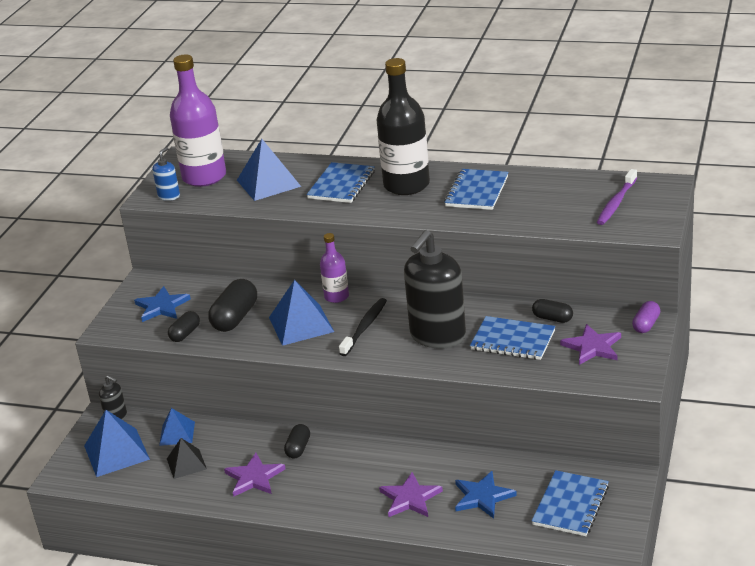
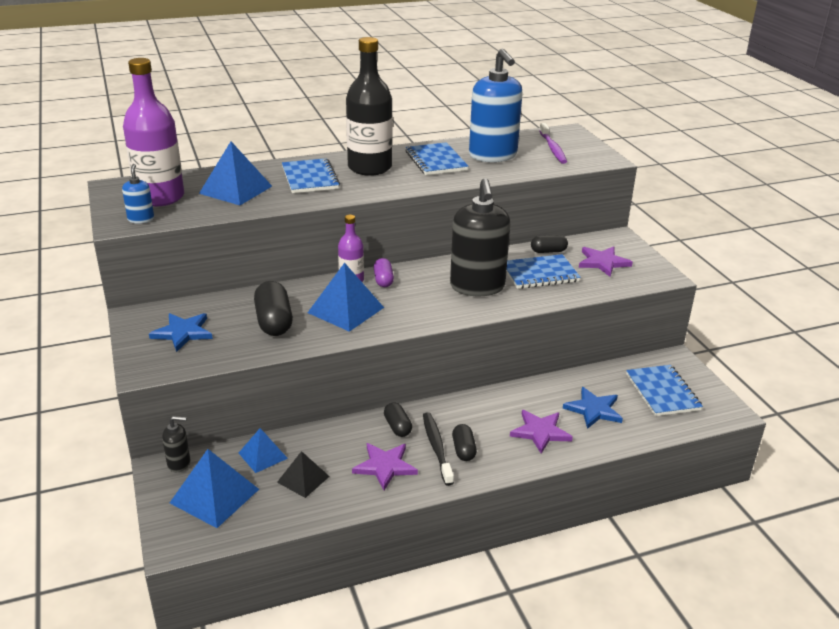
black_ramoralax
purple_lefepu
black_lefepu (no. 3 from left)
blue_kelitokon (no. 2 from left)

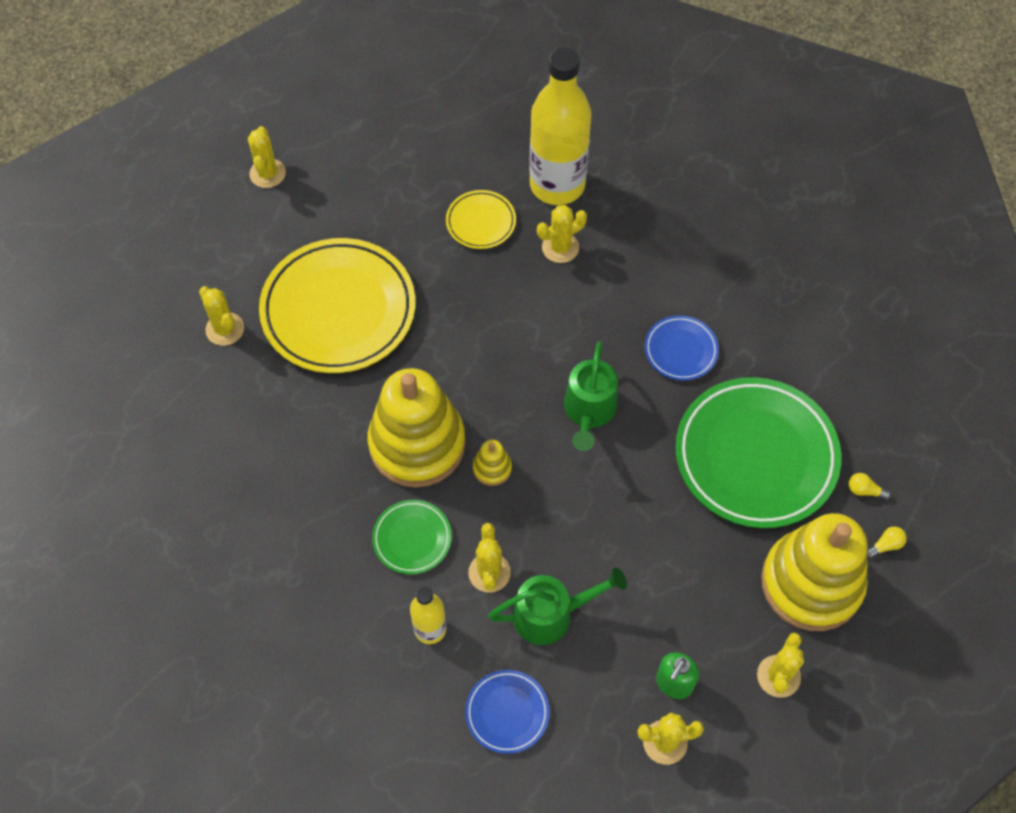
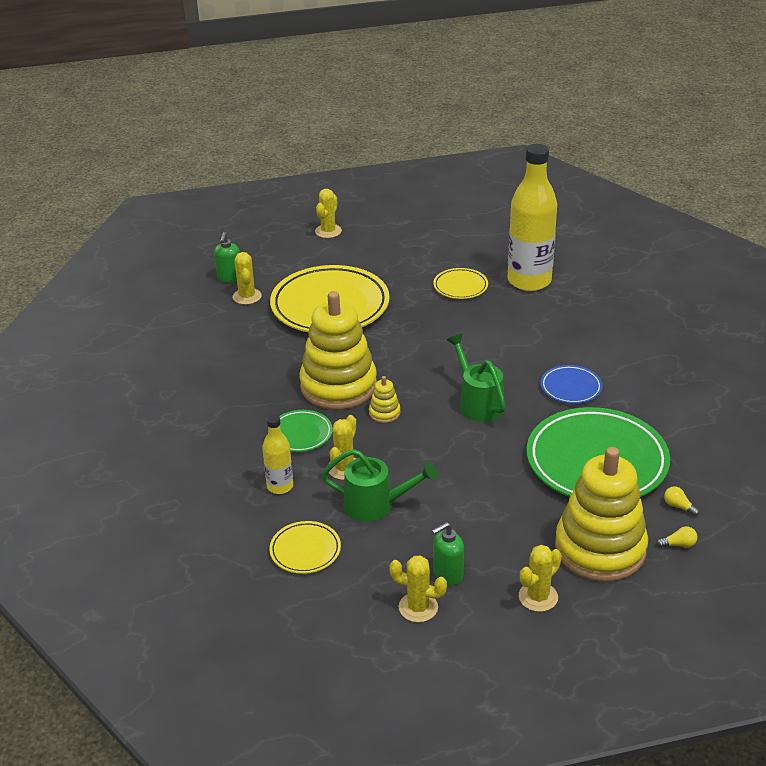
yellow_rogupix (no. 4 from left in the first image)
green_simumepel (no. 2 from left)
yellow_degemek (no. 1 from left)
green_kelitokon (no. 1 from left)

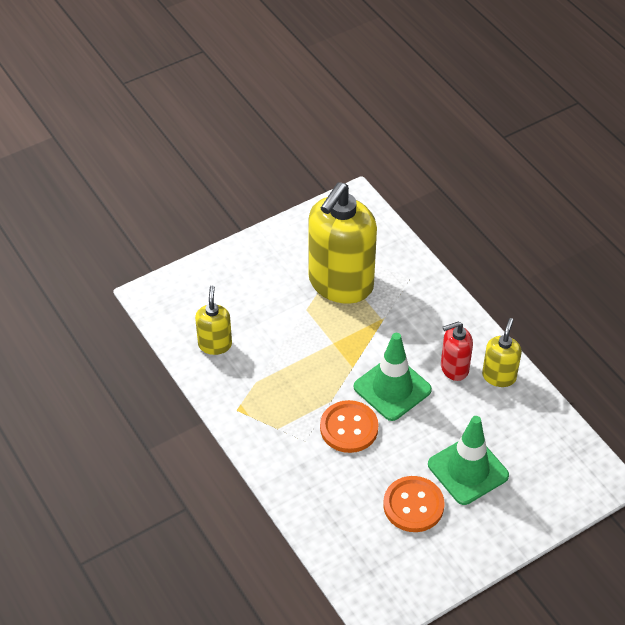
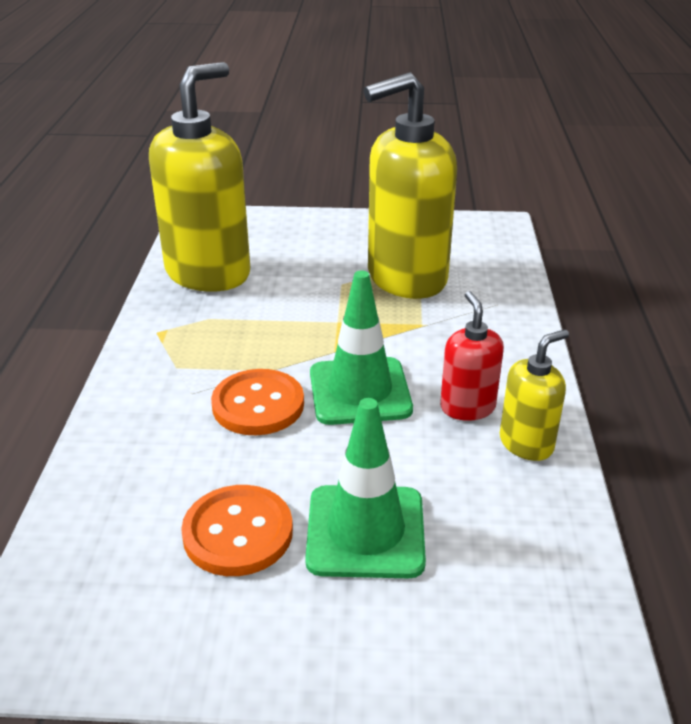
yellow_kelitokon (no. 1 from left)
red_kelitokon

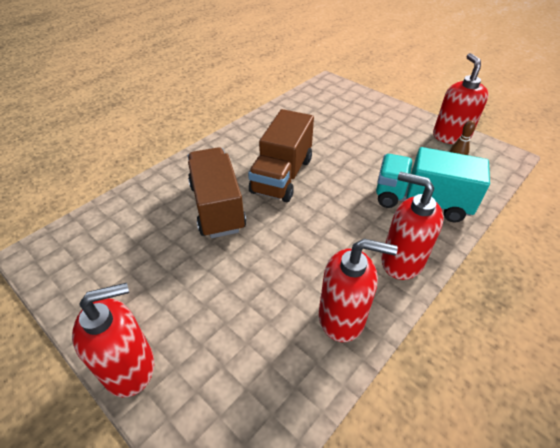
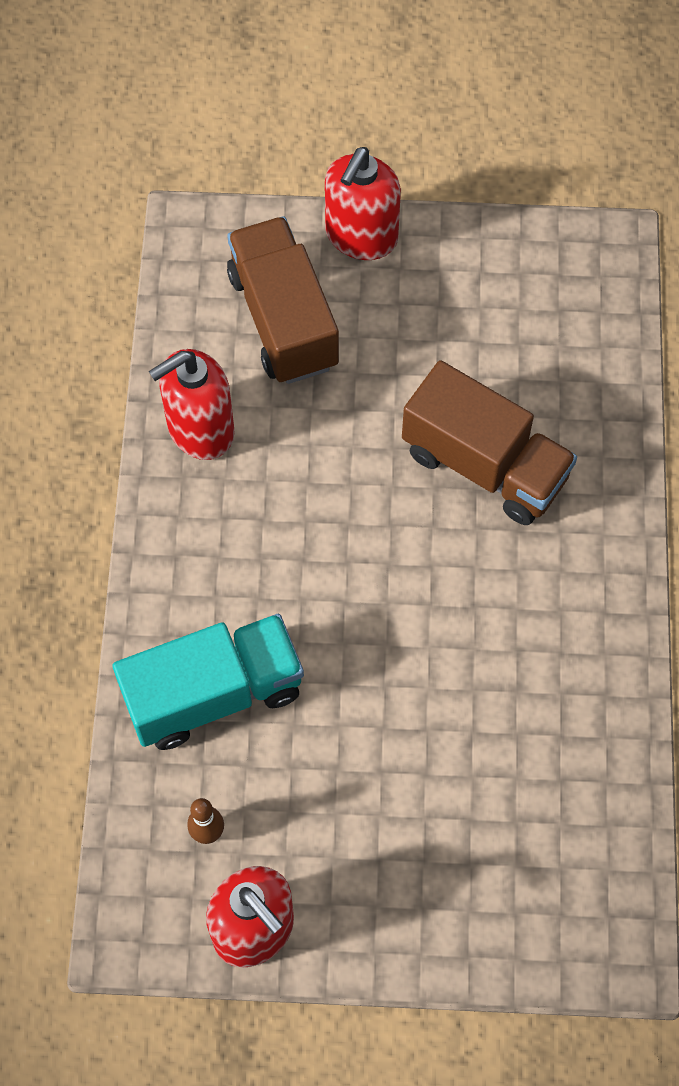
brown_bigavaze (no. 1 from left)
red_kelitokon (no. 3 from left in the first image)

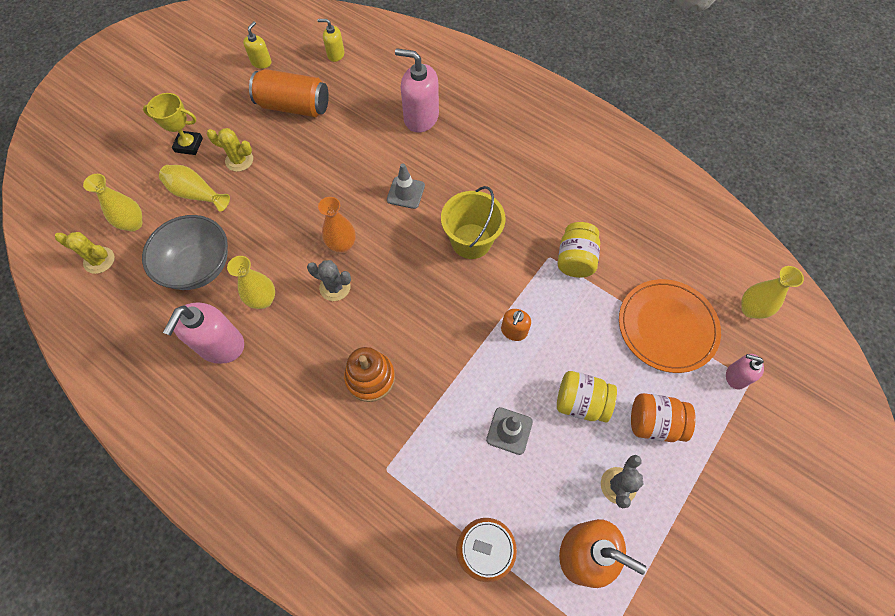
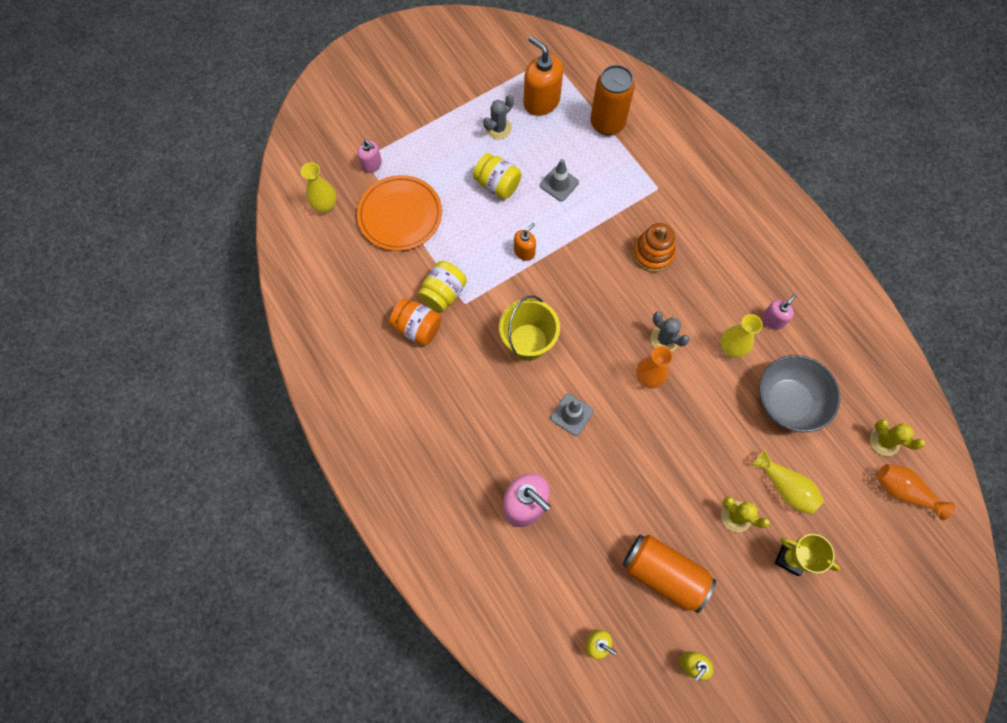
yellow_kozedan (no. 1 from left in the first image)
pink_kelitokon (no. 3 from left)
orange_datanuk
orange_kozedan (no. 2 from left)

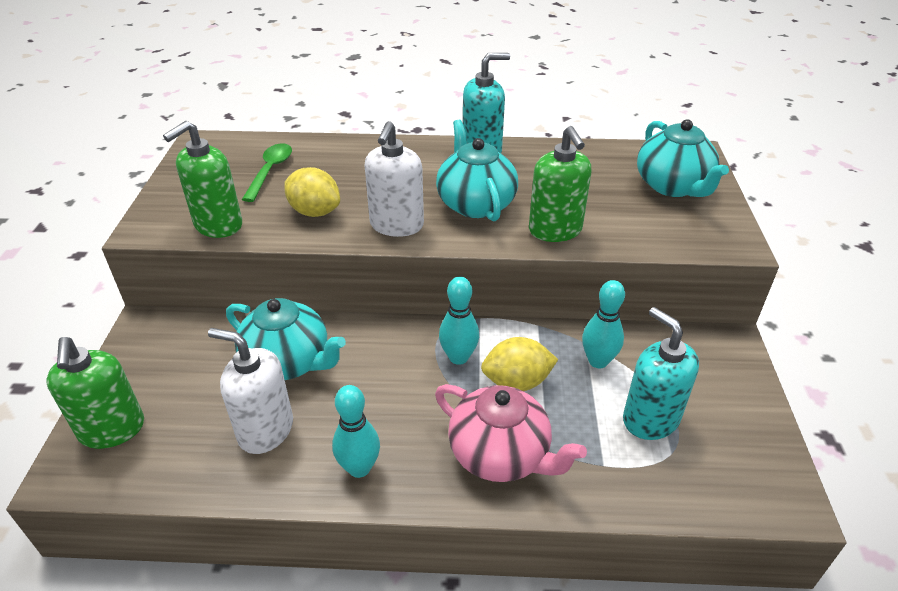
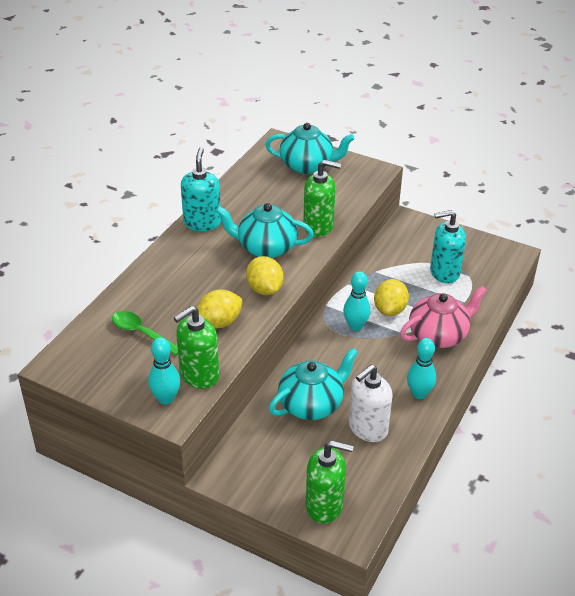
green_kelitokon (no. 1 from left)
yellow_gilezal (no. 2 from left)
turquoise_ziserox (no. 1 from left)

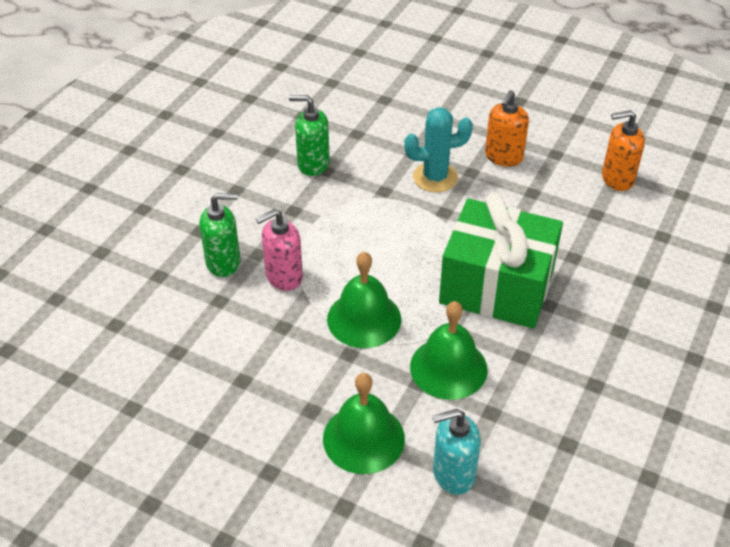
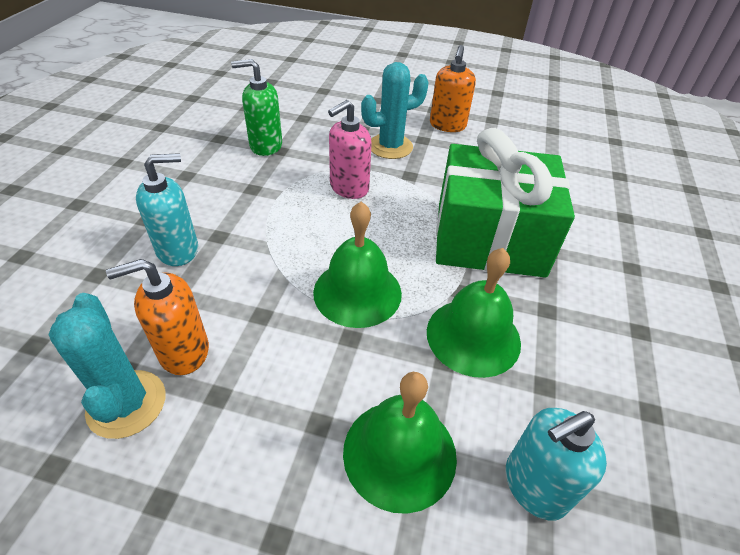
orange_kelitokon (no. 1 from left)
turquoise_kelitokon (no. 1 from left)
pink_kelitokon
turquoise_rogupix (no. 1 from left)

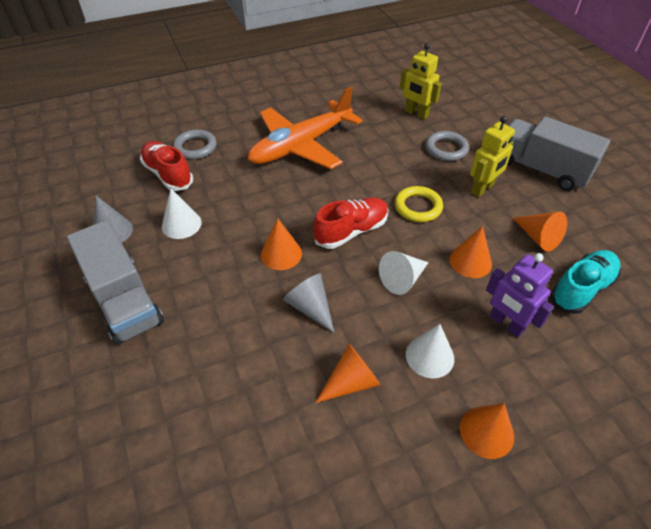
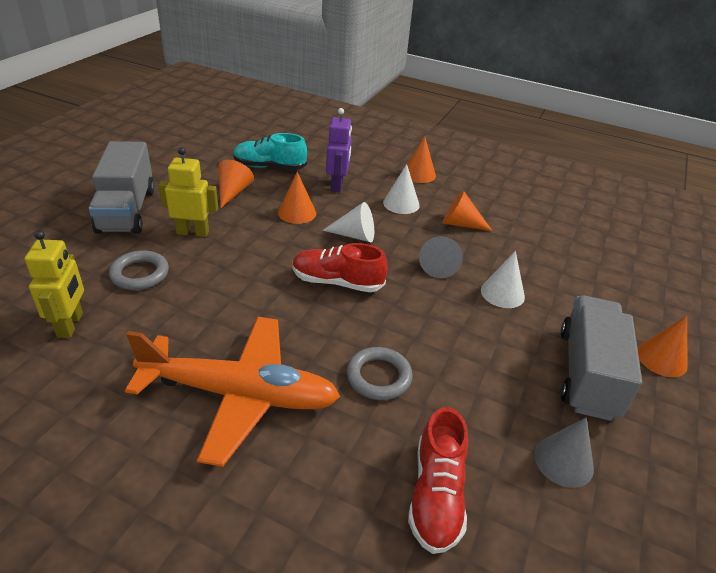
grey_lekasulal (no. 2 from left)
yellow_lekasulal
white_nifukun (no. 3 from left)
orange_nifukun (no. 5 from left)

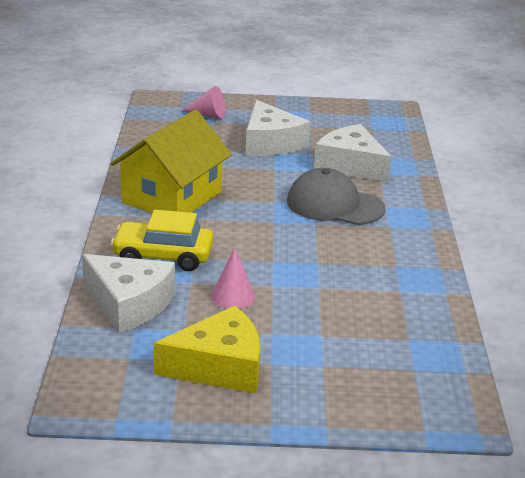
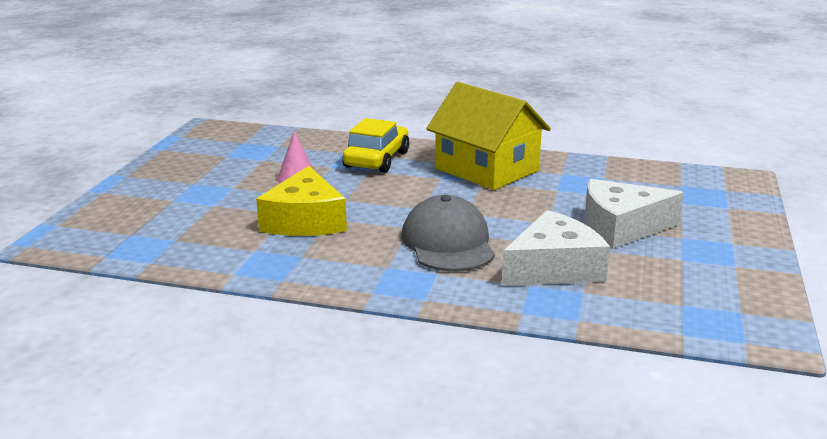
pink_nifukun (no. 1 from left in the first image)
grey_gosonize
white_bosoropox (no. 1 from left in the first image)
yellow_bosoropox

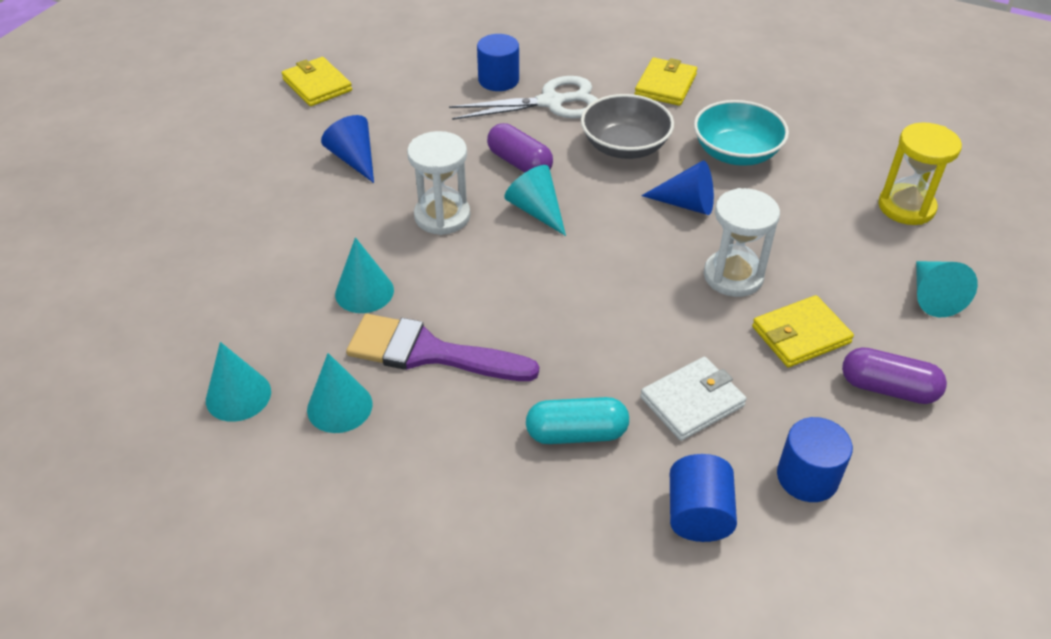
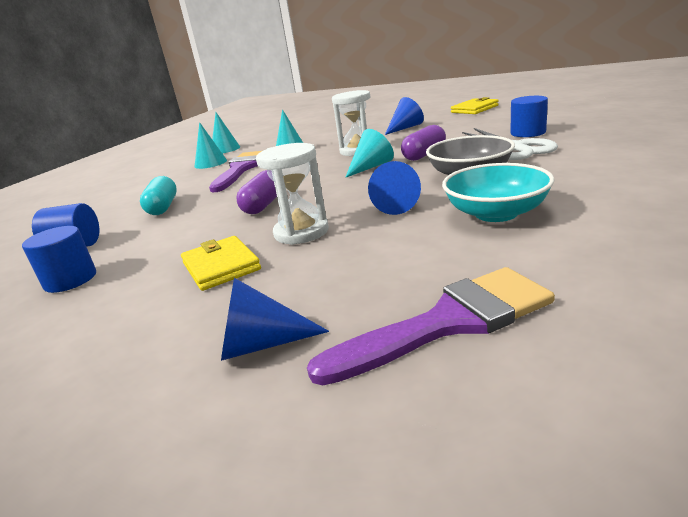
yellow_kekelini (no. 2 from left in the first image)
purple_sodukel (no. 2 from left)
blue_nifukun (no. 1 from left)
purple_lefepu (no. 1 from left)
white_kekelini

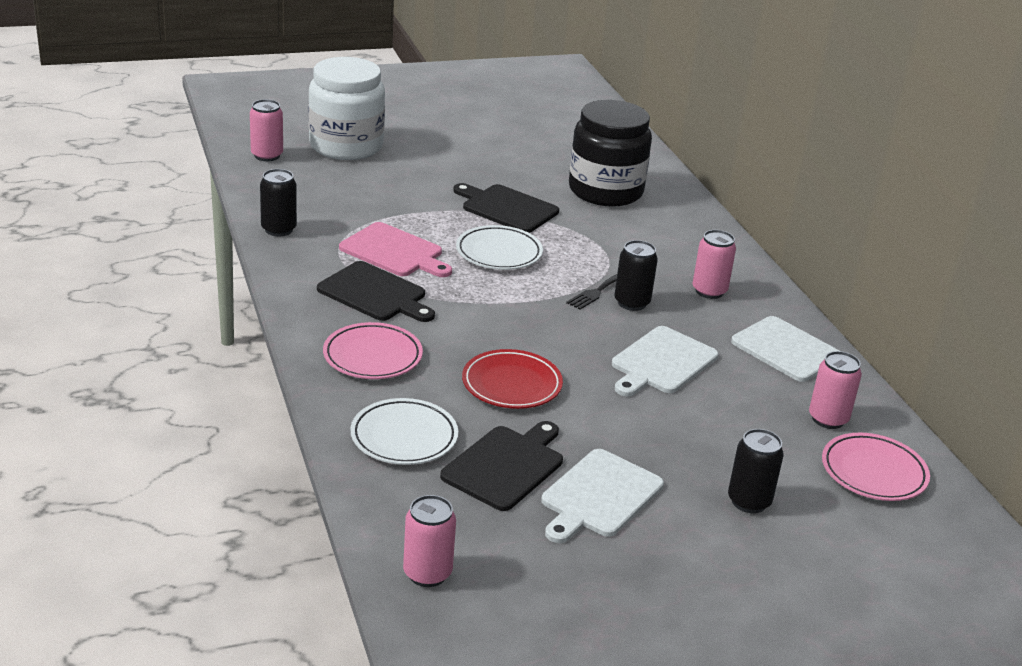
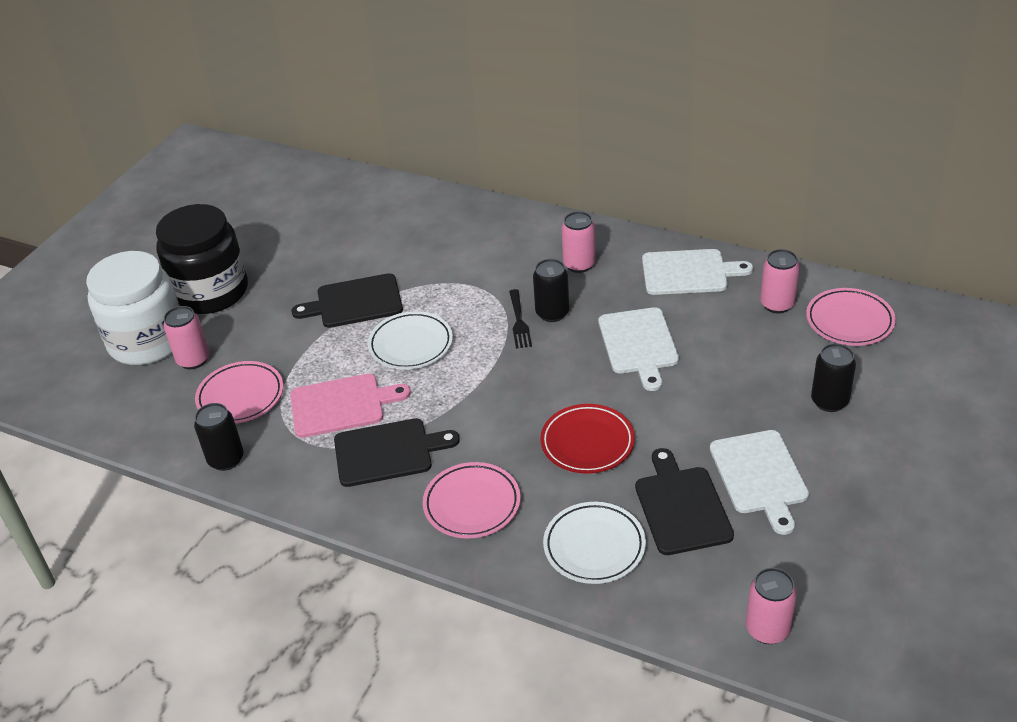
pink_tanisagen (no. 1 from left)
black_datanuk
pink_degemek (no. 1 from left)

